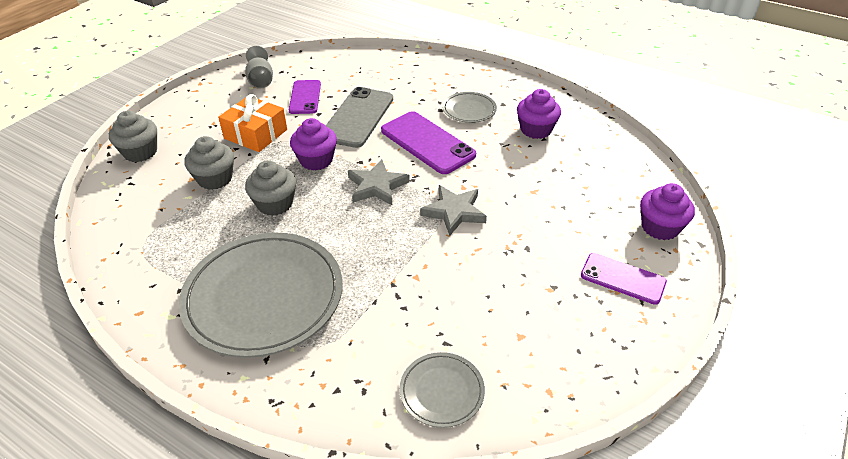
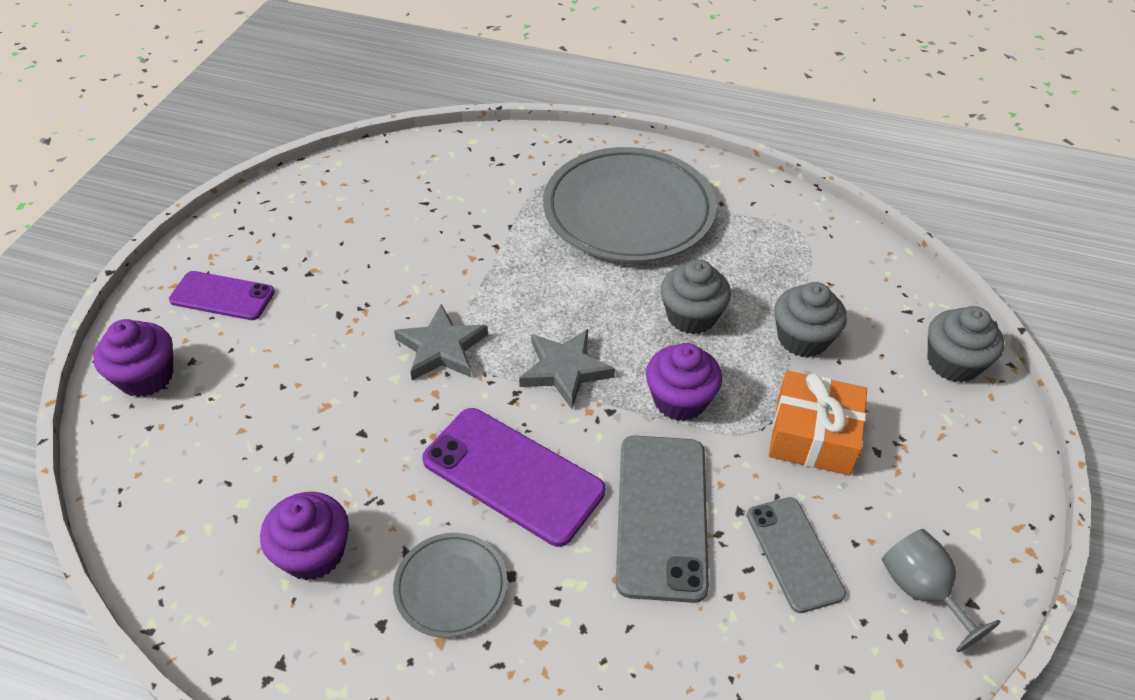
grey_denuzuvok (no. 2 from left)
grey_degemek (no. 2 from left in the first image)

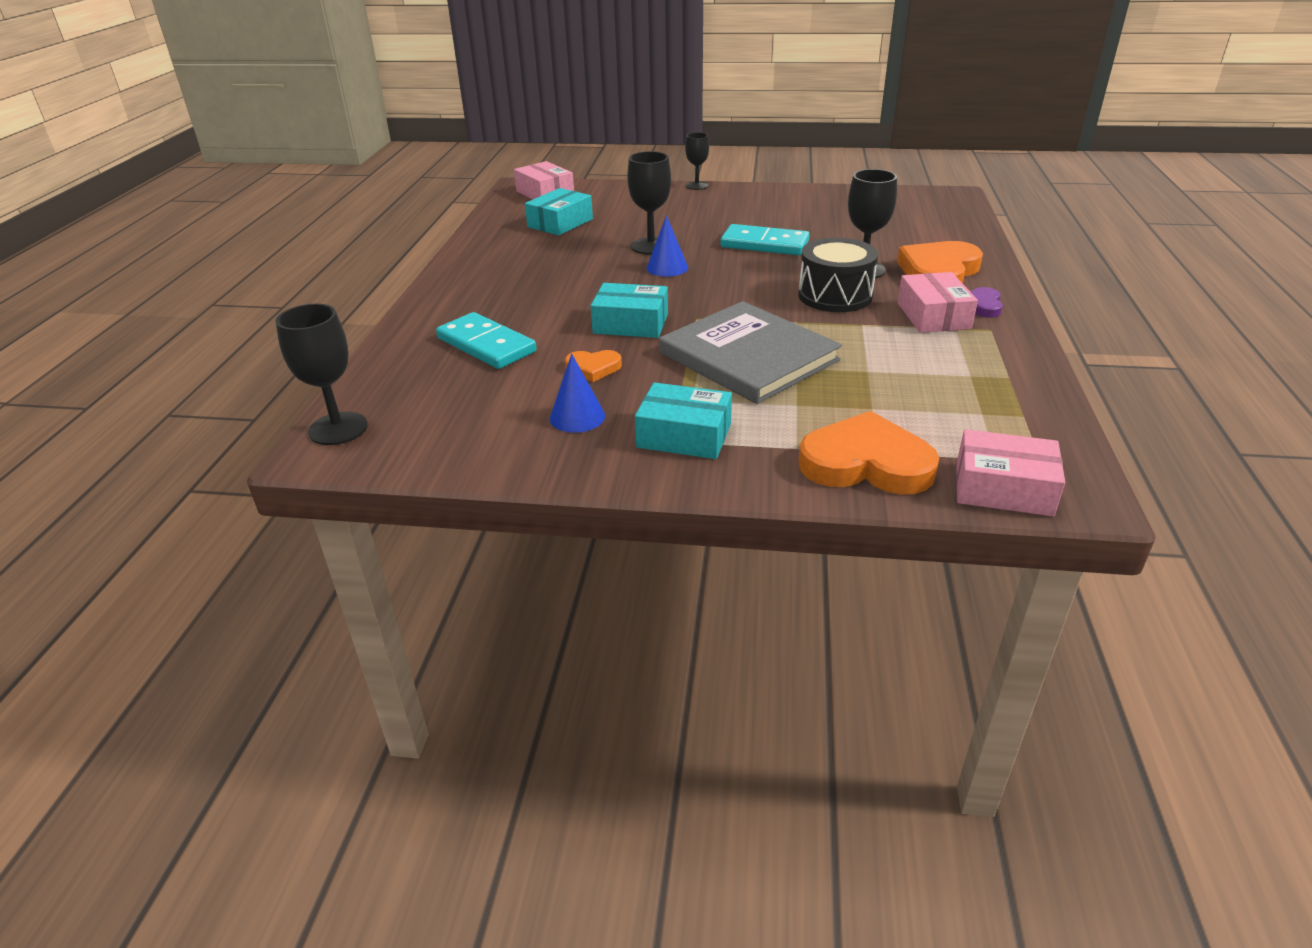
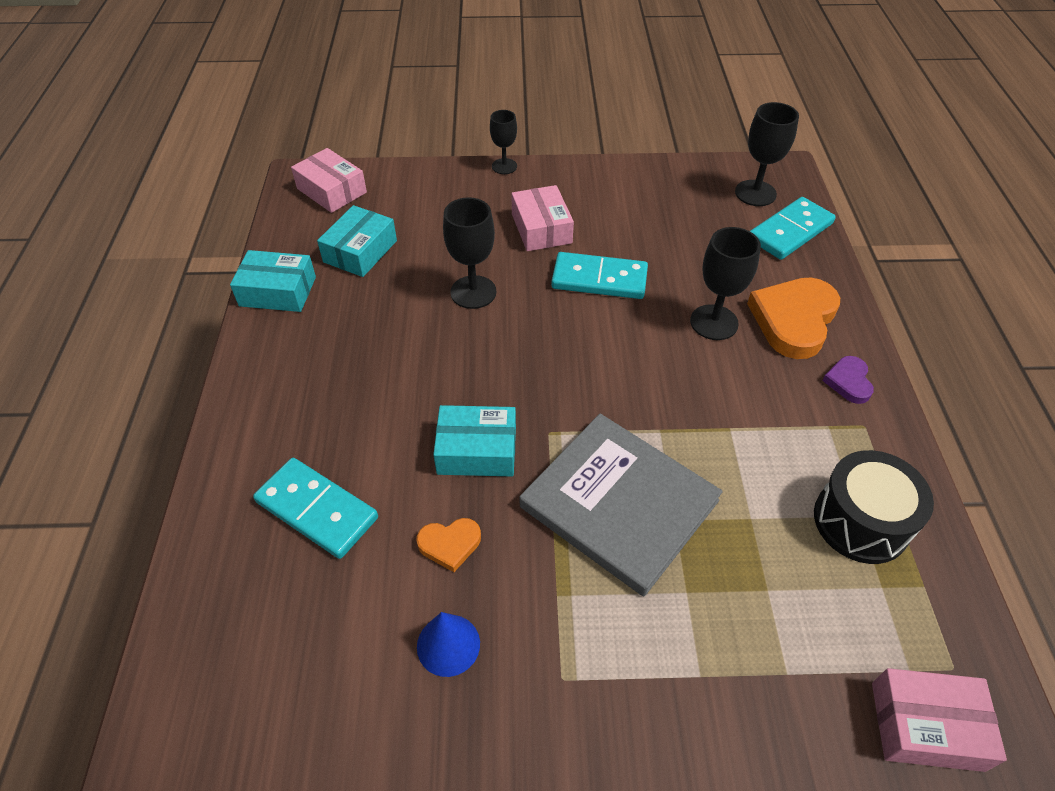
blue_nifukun (no. 2 from left in the first image)
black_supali
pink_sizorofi (no. 2 from left)
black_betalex (no. 4 from left)
turquoise_sizorofi (no. 1 from left)
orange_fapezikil (no. 2 from left in the first image)
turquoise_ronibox (no. 3 from left)

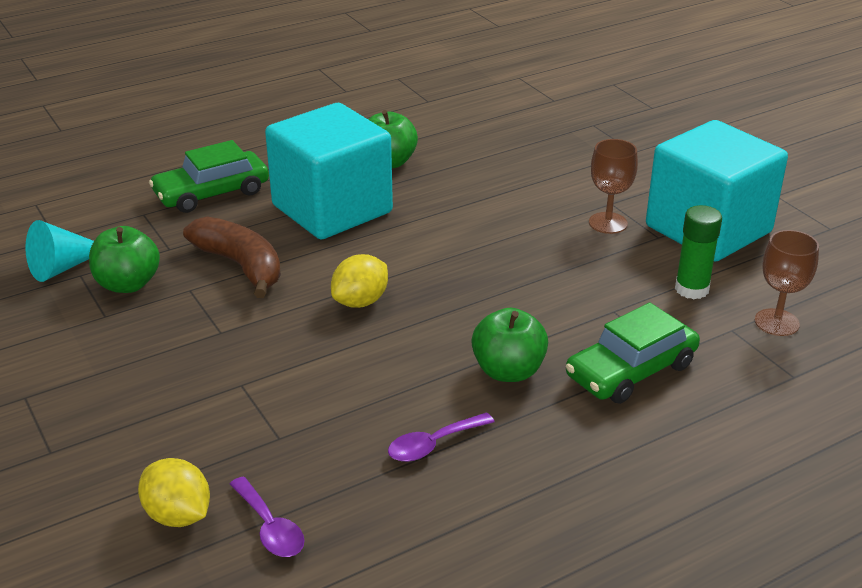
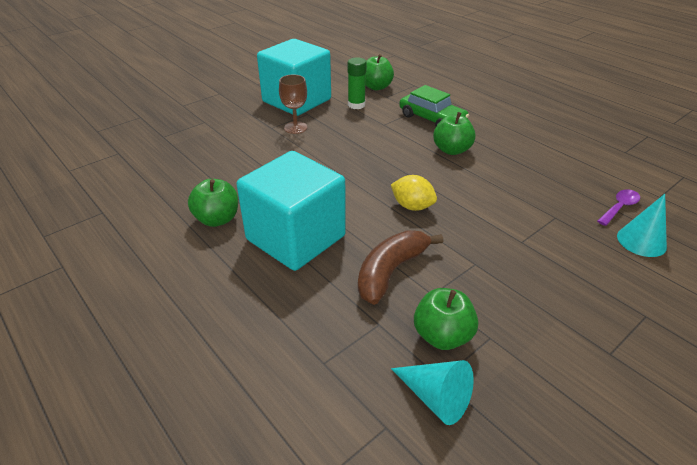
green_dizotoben (no. 1 from left in the first image)
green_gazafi (no. 2 from left)
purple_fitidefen (no. 2 from left in the first image)
turquoise_nifukun (no. 2 from left)

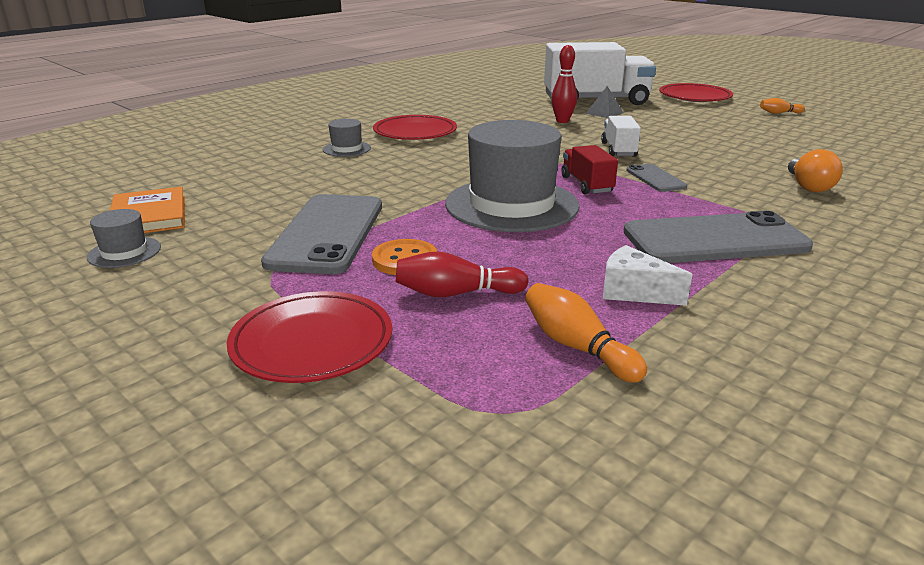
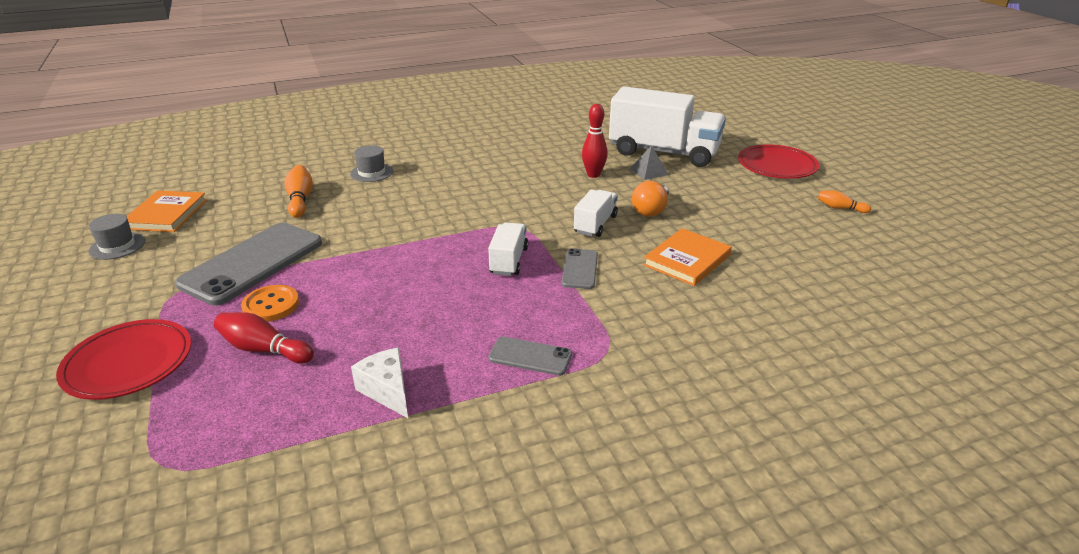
red_degemek (no. 2 from left in the first image)
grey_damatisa (no. 3 from left in the first image)
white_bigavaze (no. 1 from left)
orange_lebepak
grey_denuzuvok (no. 2 from left)
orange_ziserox (no. 1 from left)
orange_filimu (no. 2 from left)

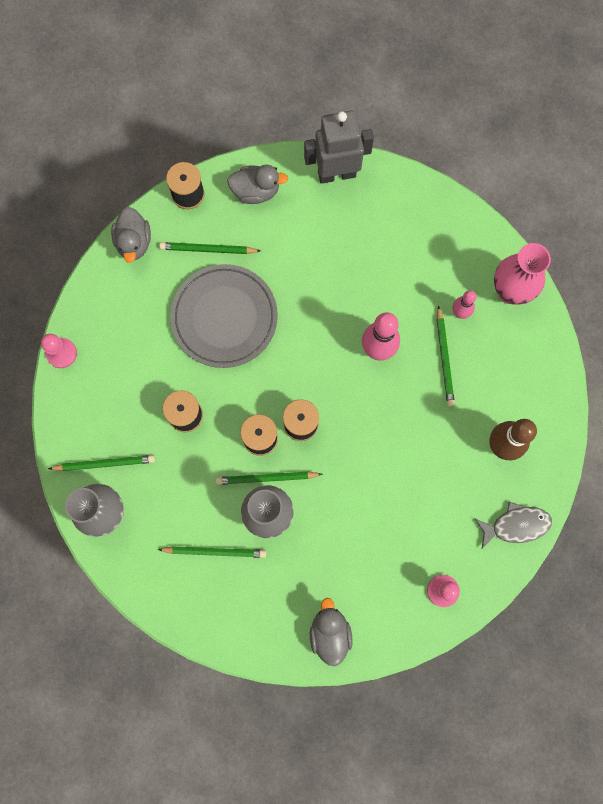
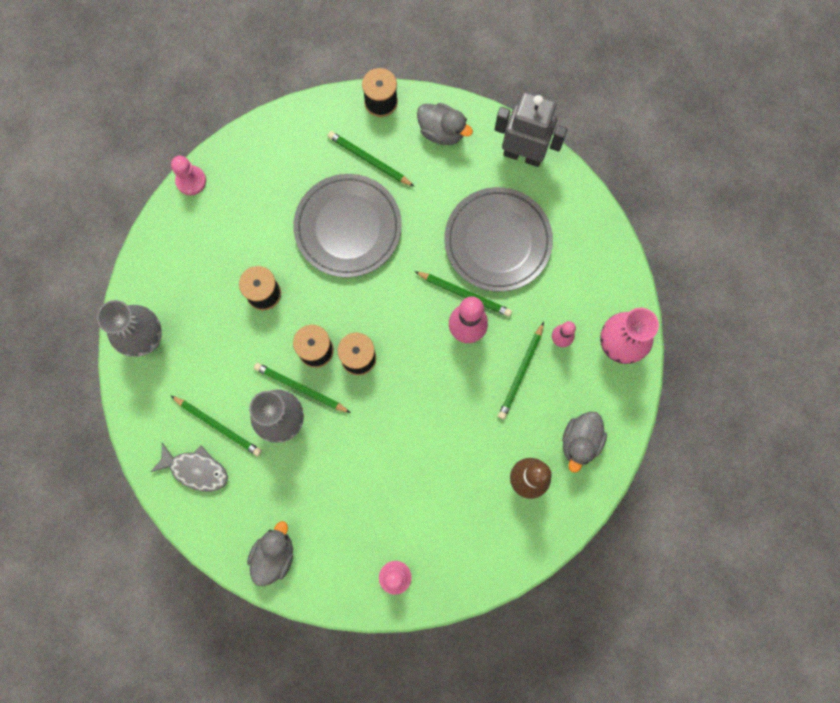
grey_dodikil (no. 3 from left)
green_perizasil (no. 4 from left)
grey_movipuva
grey_degemek (no. 2 from left)

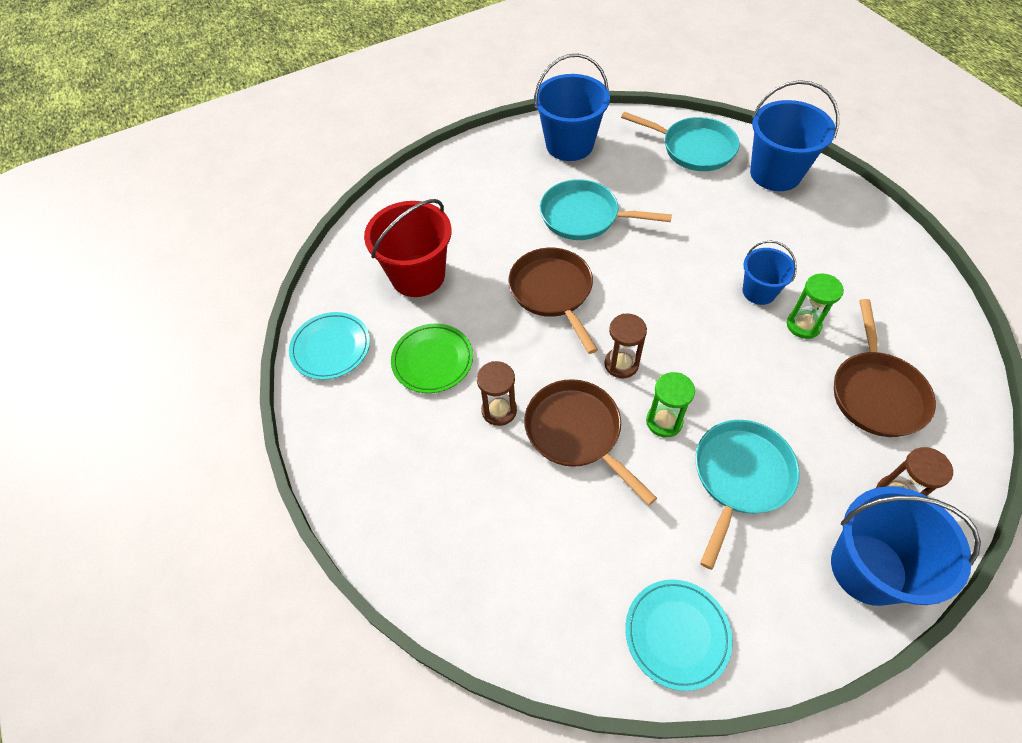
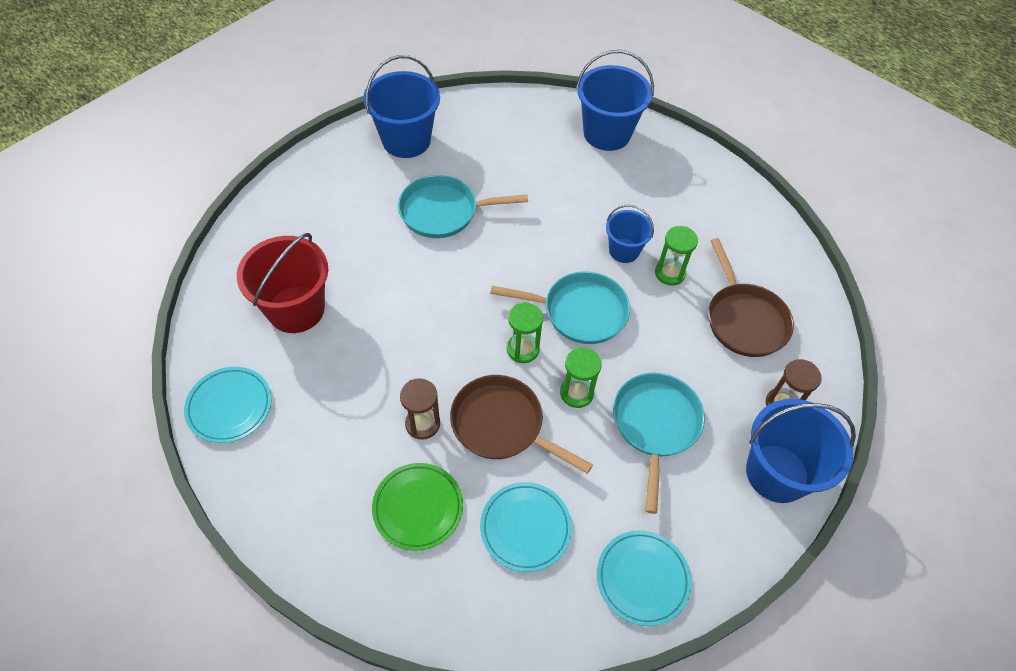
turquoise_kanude (no. 2 from left)
brown_kanude (no. 1 from left in the first image)
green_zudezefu (no. 1 from left)
green_degemek
turquoise_degemek (no. 2 from left)

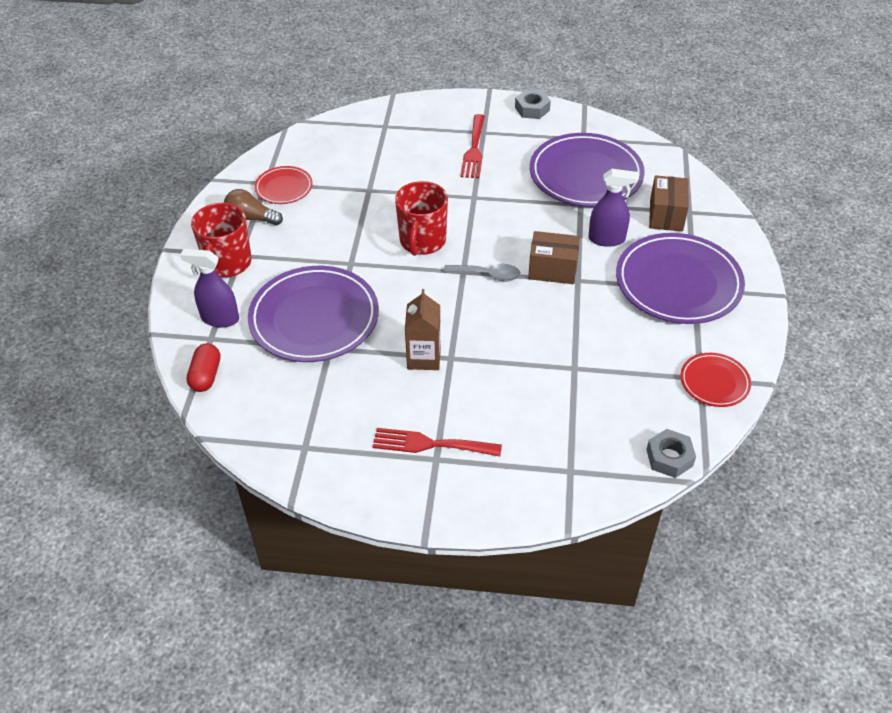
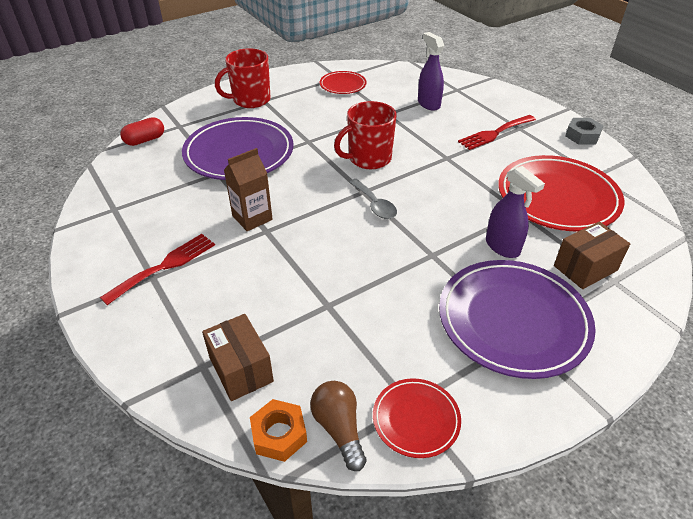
red_degemek (no. 3 from left)
brown_lebepak
brown_sizorofi (no. 1 from left)
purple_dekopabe (no. 1 from left)
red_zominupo (no. 1 from left)
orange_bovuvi

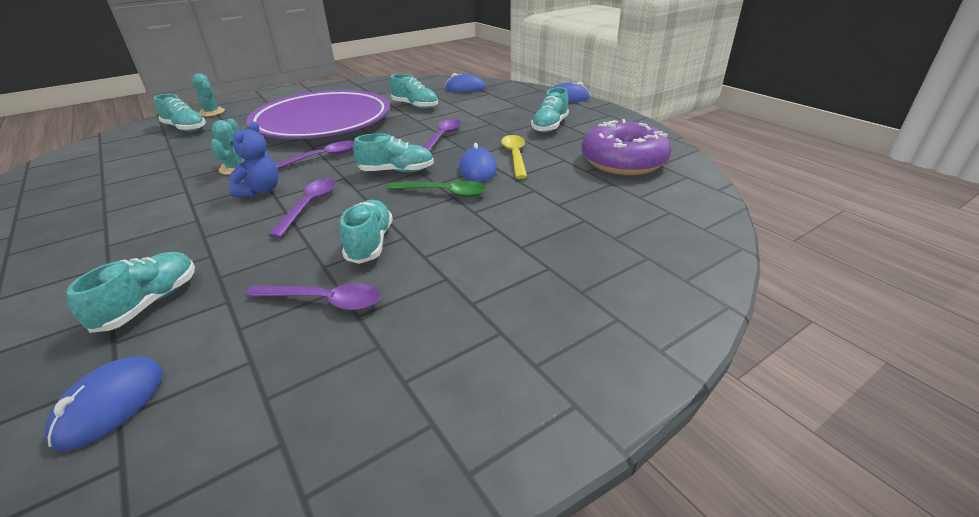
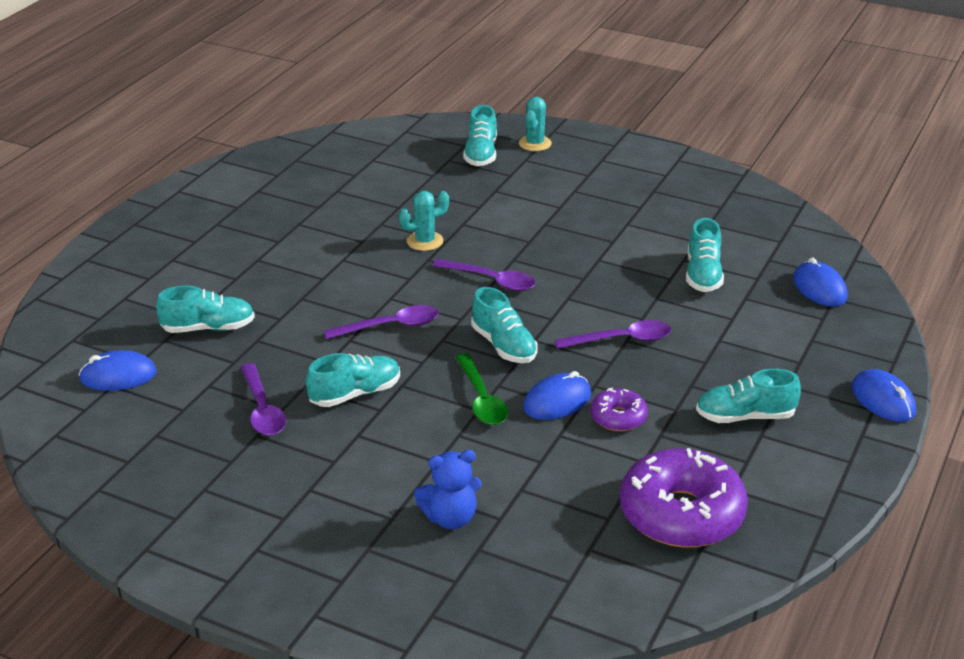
purple_degemek
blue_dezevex
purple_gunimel (no. 1 from left)

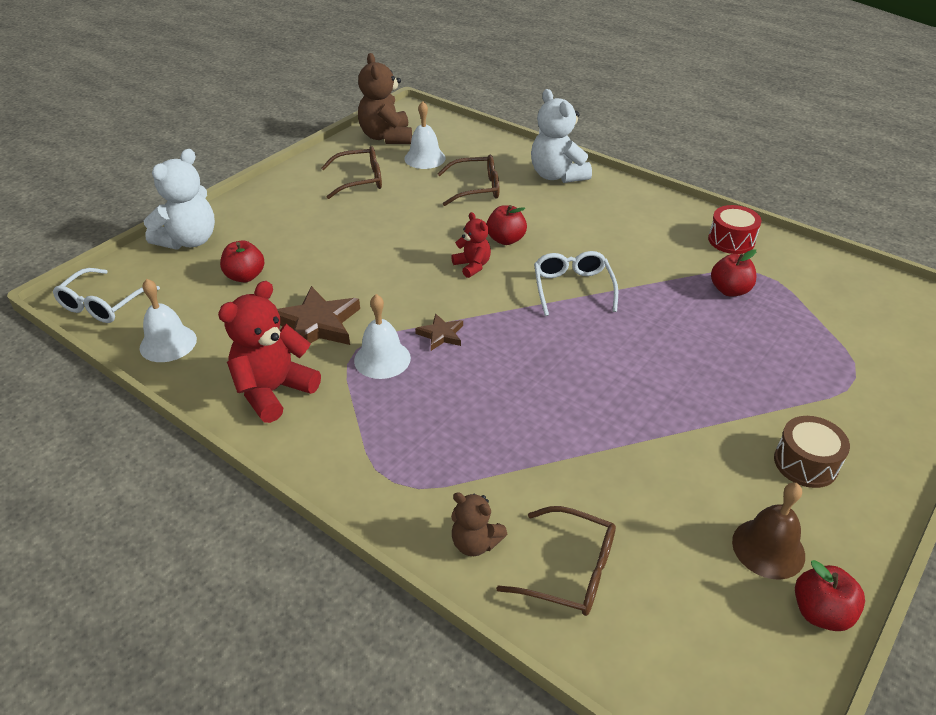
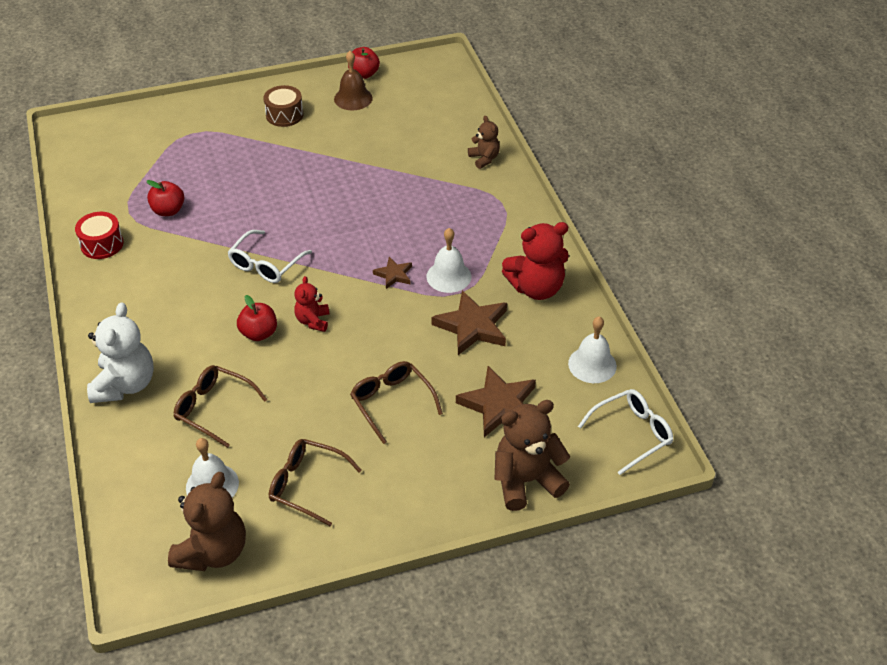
brown_dezevex (no. 3 from left)
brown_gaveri (no. 3 from left)
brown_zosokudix (no. 3 from left)

